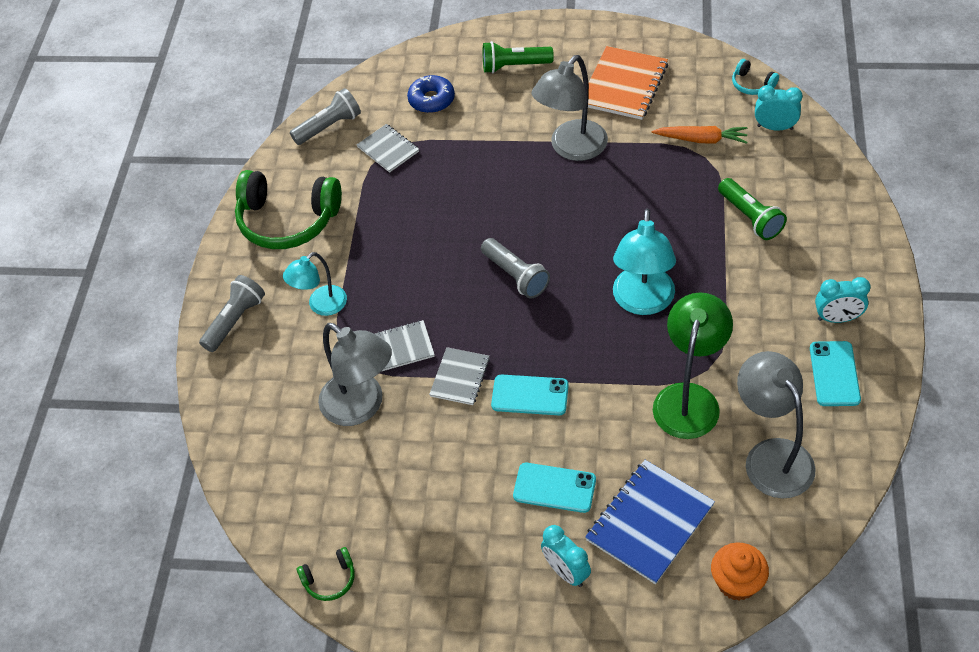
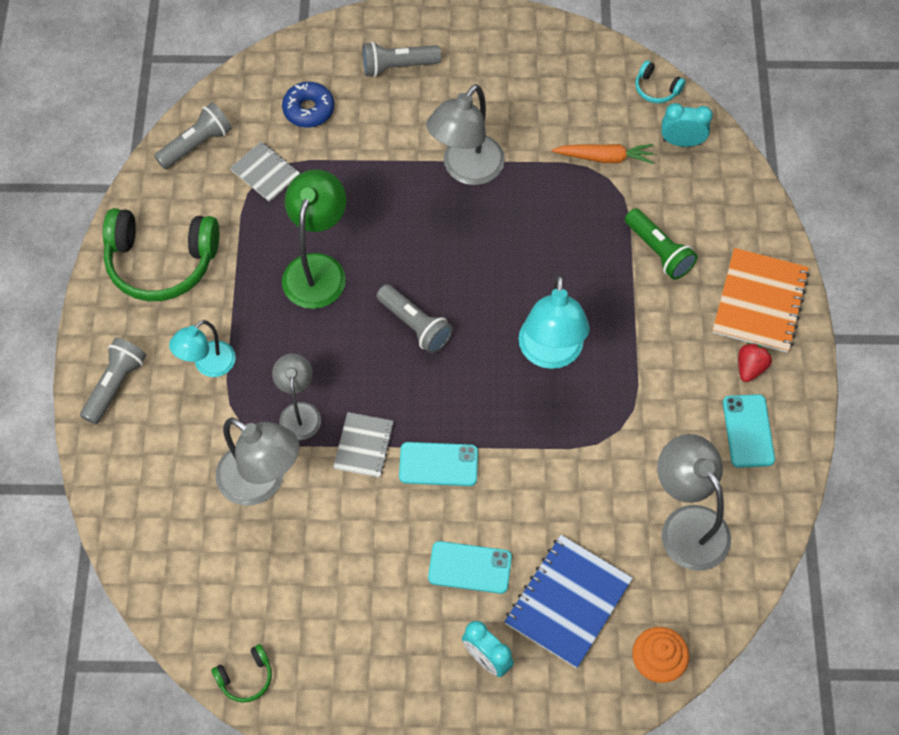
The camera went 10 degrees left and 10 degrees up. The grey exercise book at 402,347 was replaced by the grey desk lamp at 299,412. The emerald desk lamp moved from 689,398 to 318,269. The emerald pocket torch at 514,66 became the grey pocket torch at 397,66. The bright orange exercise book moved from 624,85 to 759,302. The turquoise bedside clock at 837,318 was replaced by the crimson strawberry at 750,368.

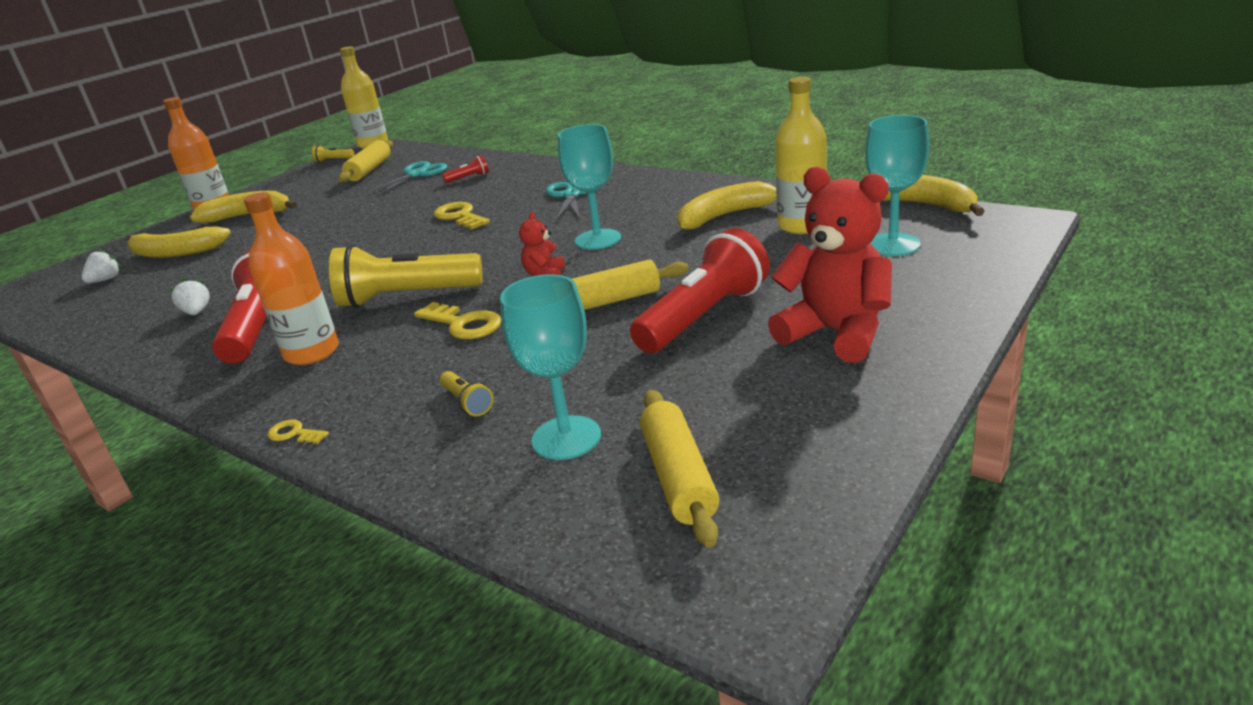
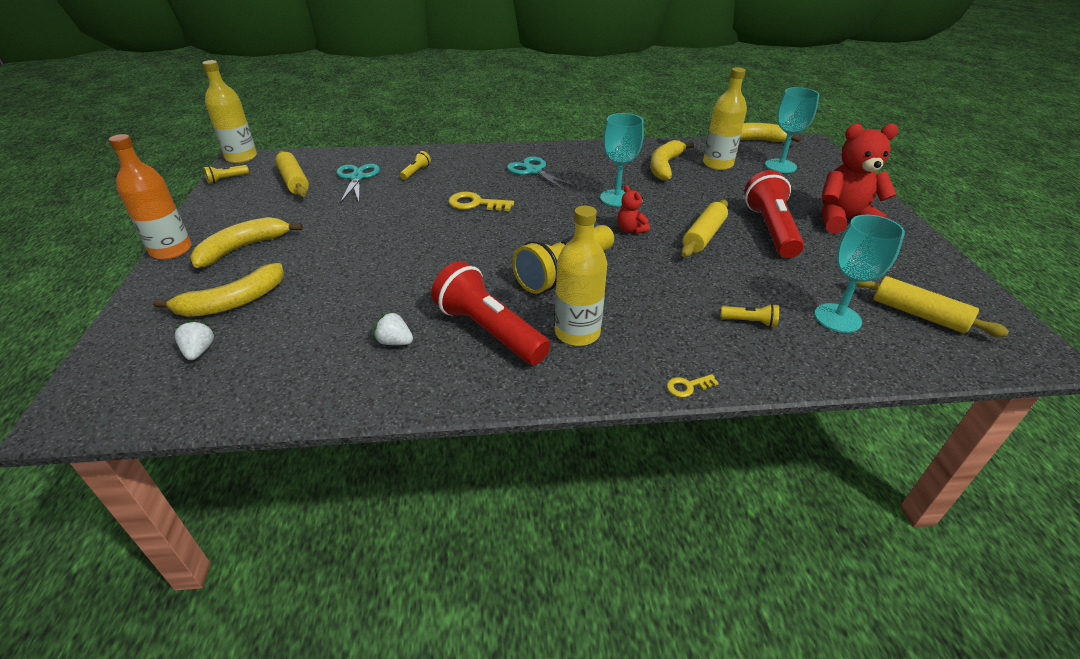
The camera went 45 degrees left and 10 degrees up. The crimson pocket torch at 469,178 became the golden pocket torch at 416,172. The bright orange drink bottle at 312,352 became the golden drink bottle at 577,333. The golden door key at 463,324 disappeared.

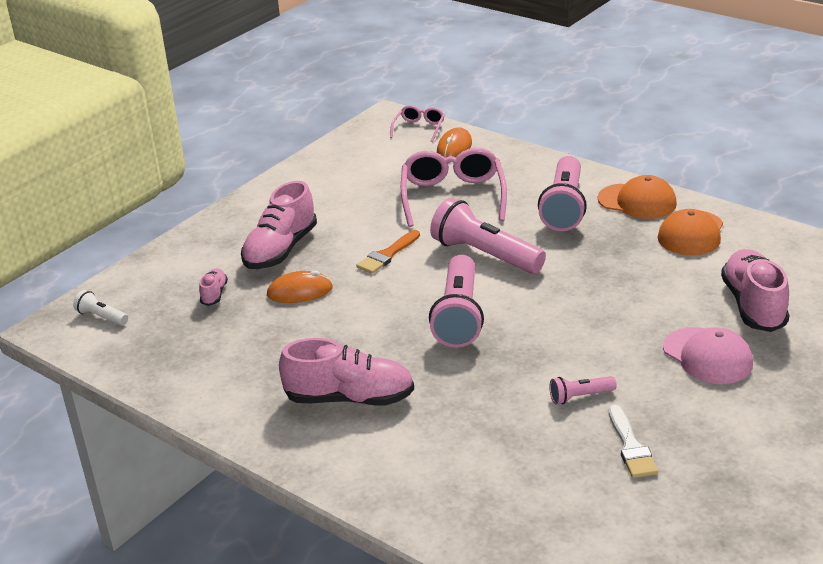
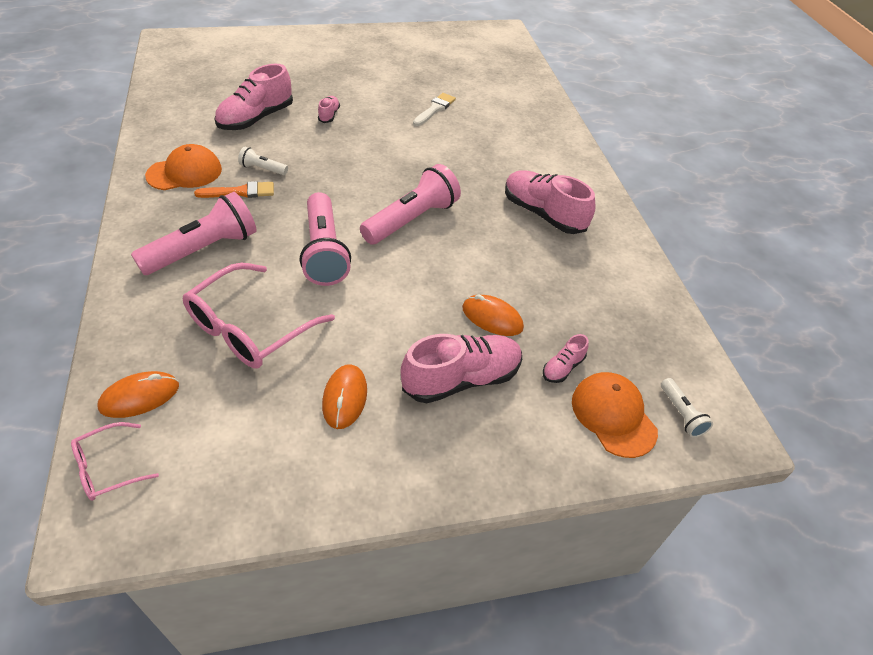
The camera went 145 degrees left and 15 degrees up. The bright orange paint brush moved from 387,255 to 240,192. The white pocket torch at 262,169 appeared. The rosy baseball cap at 707,356 was replaced by the rosy shoe at 329,115. The bright orange computer mouse at 345,398 appeared. The bright orange baseball cap moved from 637,201 to 613,415. The rosy pocket torch at 580,397 disappeared.

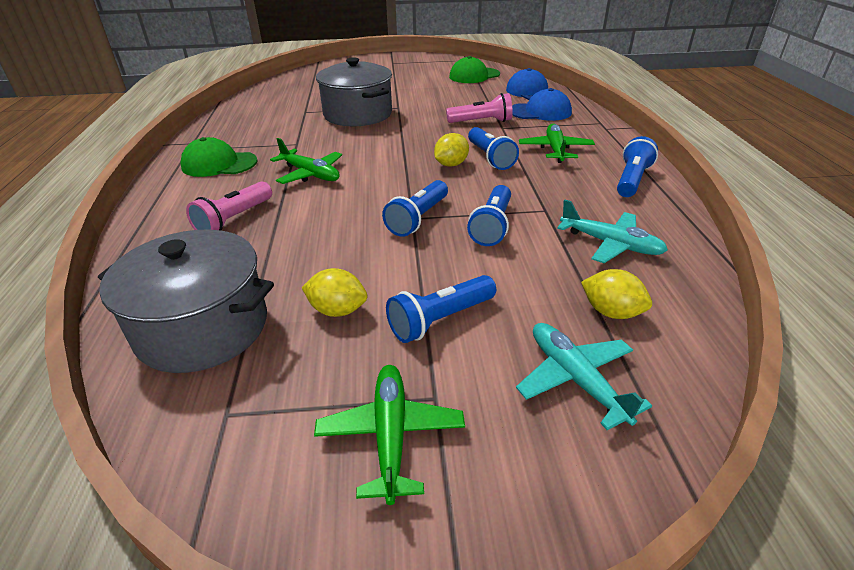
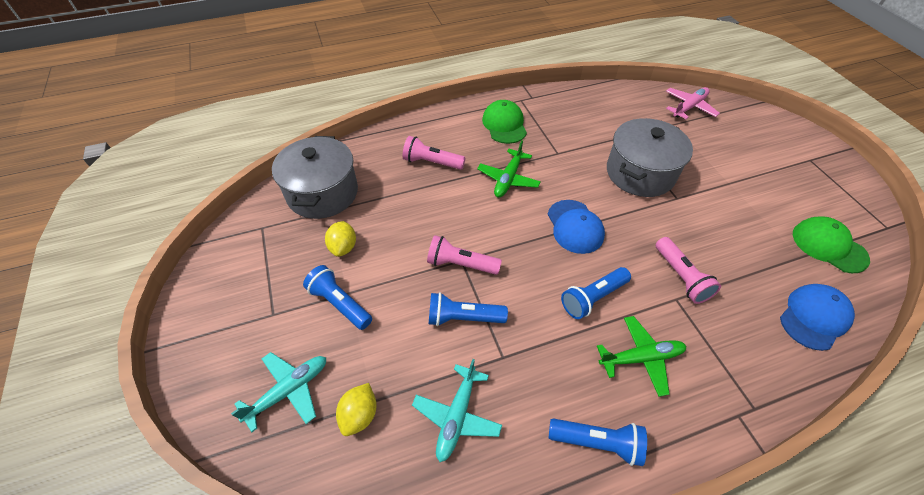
The camera went 75 degrees right and 15 degrees up. The cobalt pocket torch at 418,219 became the rosy pocket torch at 460,264. The cobalt baseball cap moved from 540,112 to 575,226. The rosy toy plane at 689,107 appeared. The emerald toy plane at 391,435 disappeared. The golden citrus fruit at 451,164 disappeared.

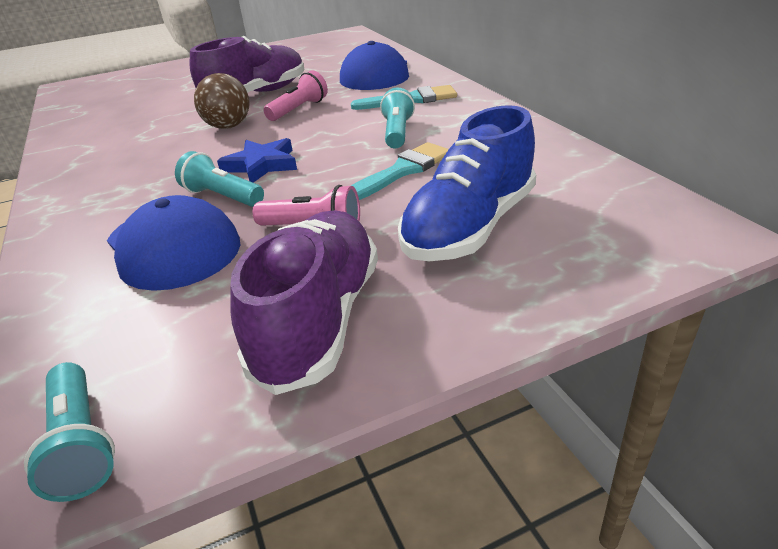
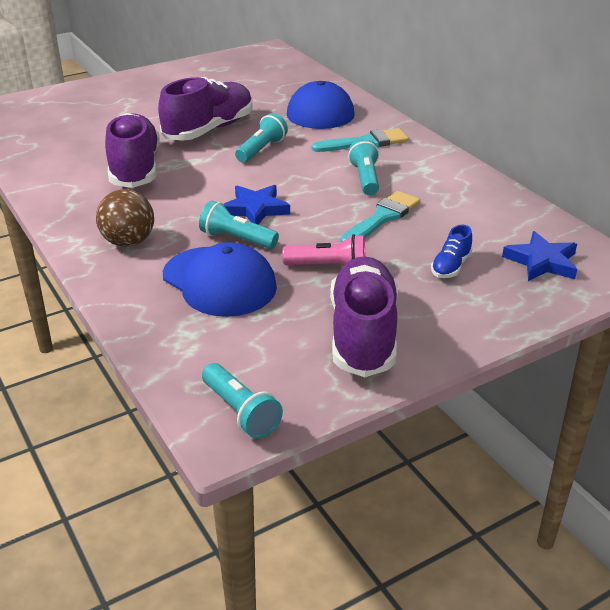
The camera went 10 degrees left and 0 degrees up. The russet sphere moved from 228,126 to 128,242. The royal purple shoe at 135,169 appeared. The rosy pocket torch at 299,109 became the turquoise pocket torch at 261,150. The cobalt shoe at 469,227 changed to 0.45 times the size. The cobalt star at 542,262 appeared.

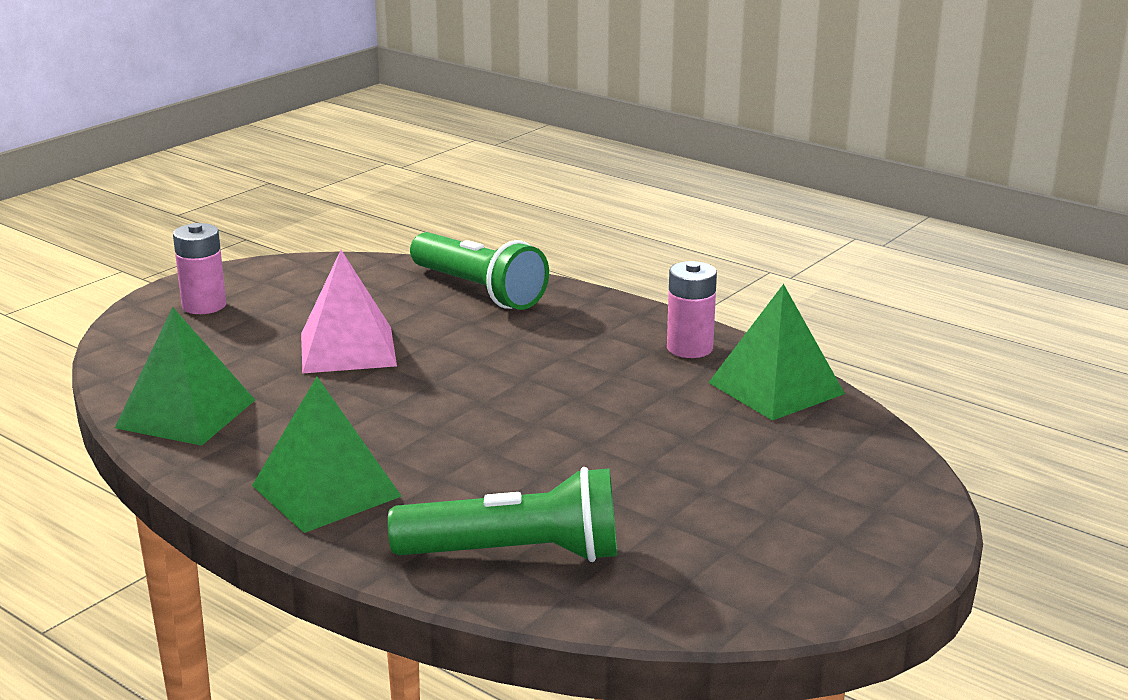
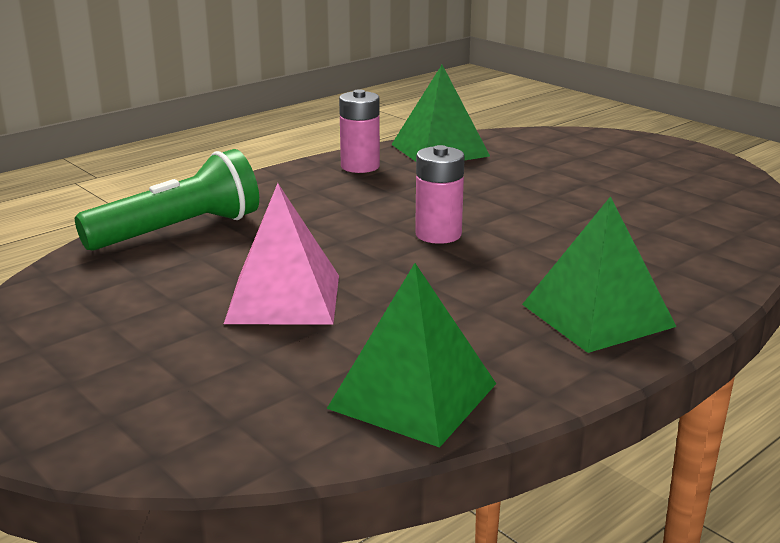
The camera went 80 degrees left and 0 degrees up. The rosy battery moved from 204,305 to 438,234. The emerald pocket torch at 516,554 disappeared.

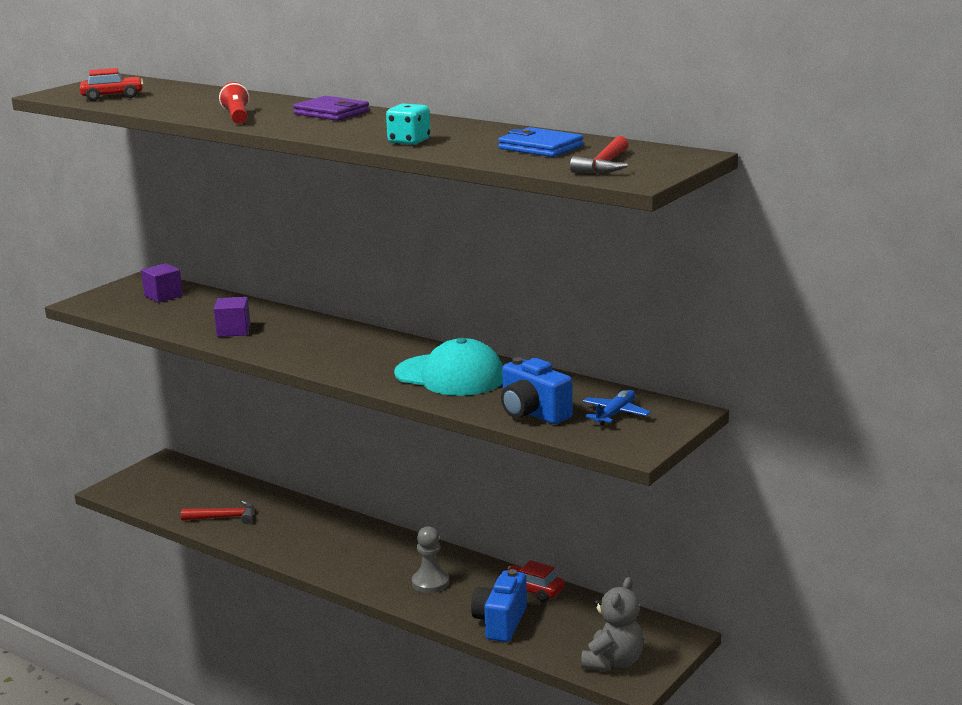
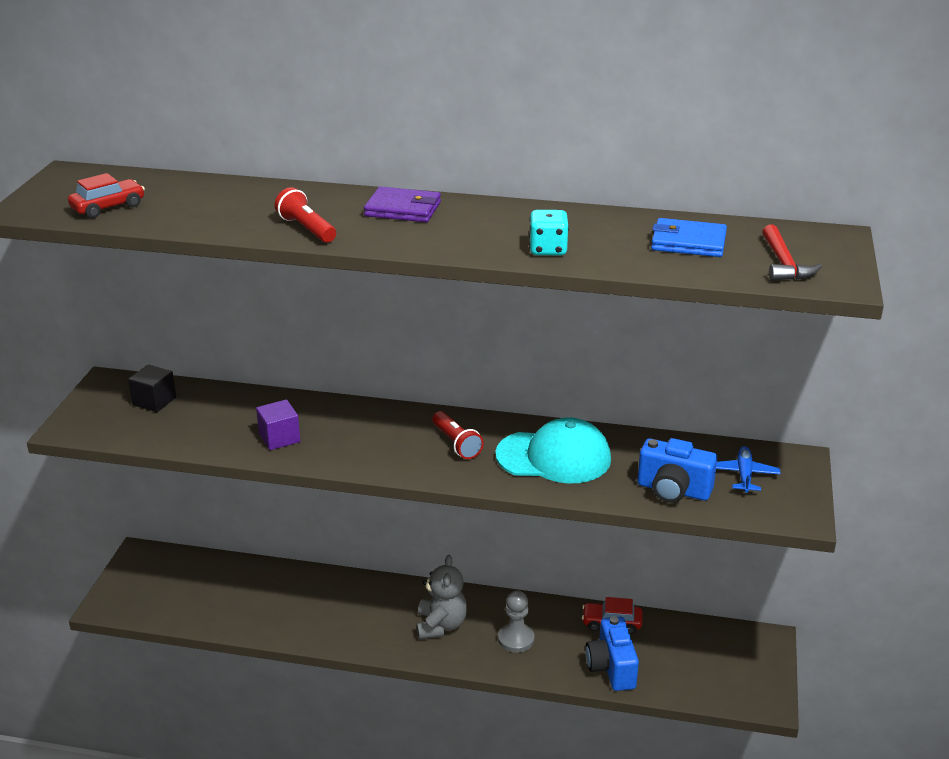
The camera went 25 degrees left and 10 degrees up. The royal purple cube at 163,296 became the jet-black cube at 154,401. The grey stuffed bear moved from 613,662 to 441,625. The crimson pocket torch at 456,443 appeared. The crimson hammer at 224,517 disappeared.

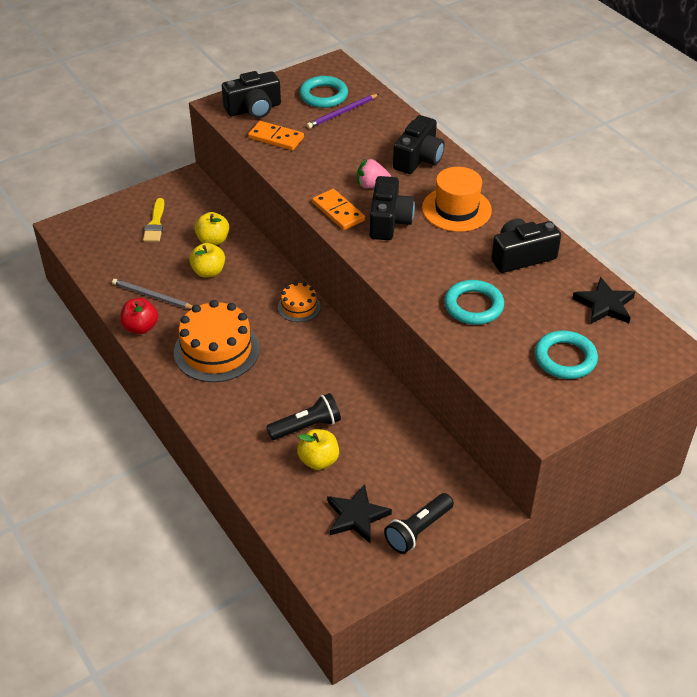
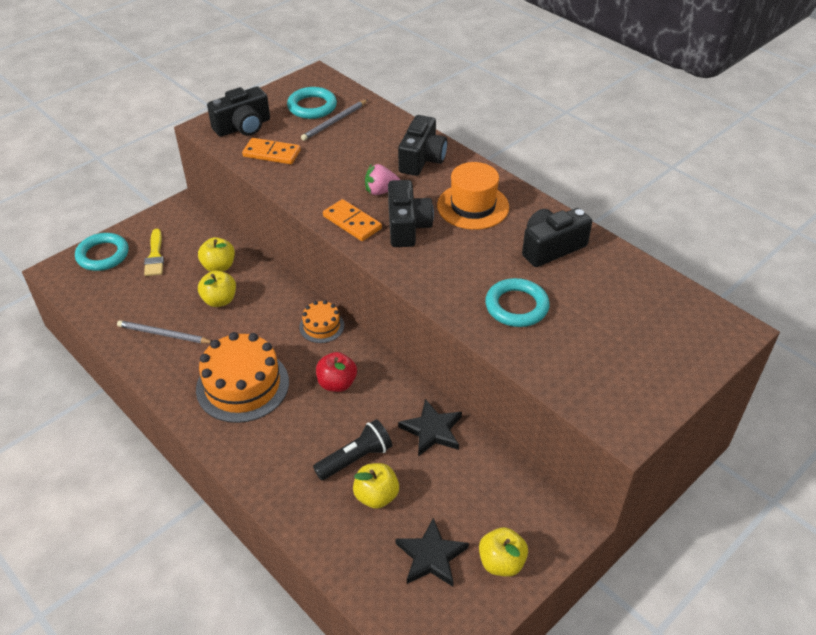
The camera went 10 degrees left and 0 degrees up. The turquoise torus moved from 565,358 to 103,255. The royal purple wooden pencil at 342,113 became the grey wooden pencil at 334,122. The crimson toy apple moved from 140,327 to 337,383. The jet-black star moved from 604,305 to 432,430. The jet-black pocket torch at 418,530 was replaced by the golden toy apple at 501,562.

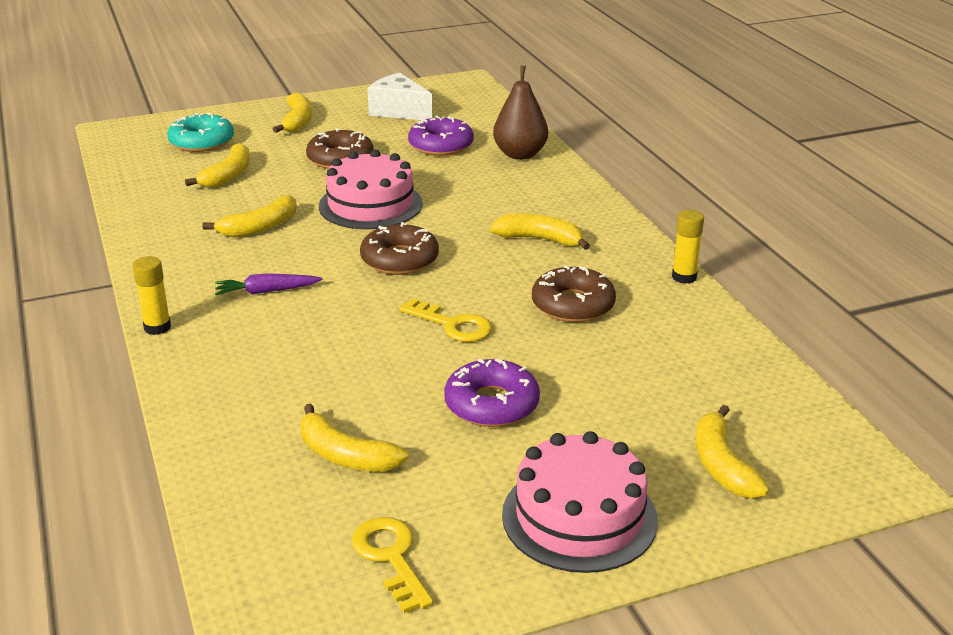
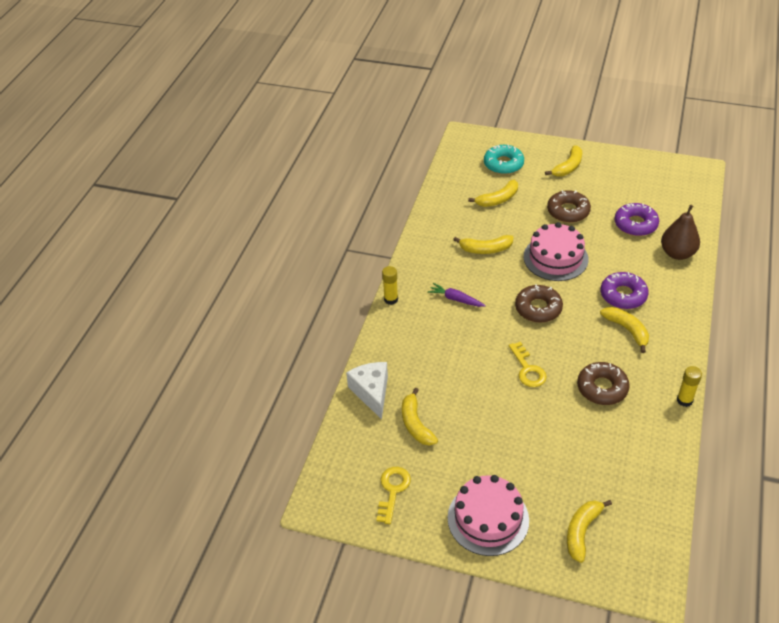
The camera went 40 degrees right and 15 degrees up. The white cheese wedge moved from 399,111 to 371,392. The royal purple glazed donut moved from 491,404 to 623,295.

